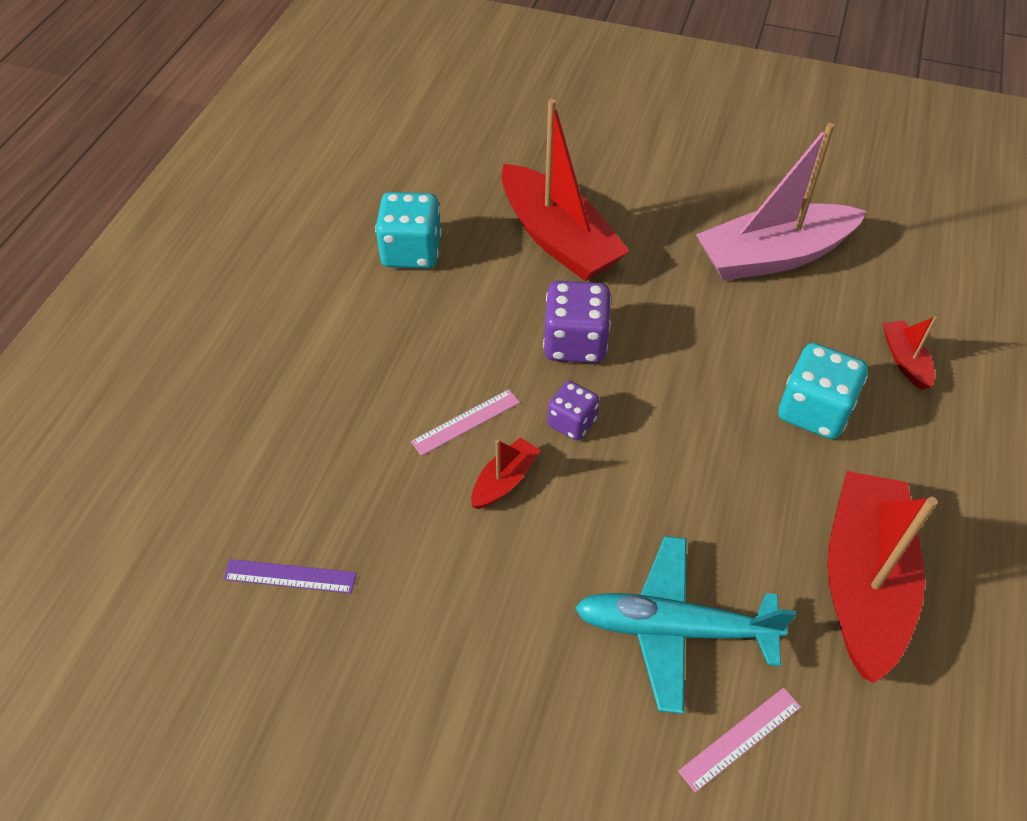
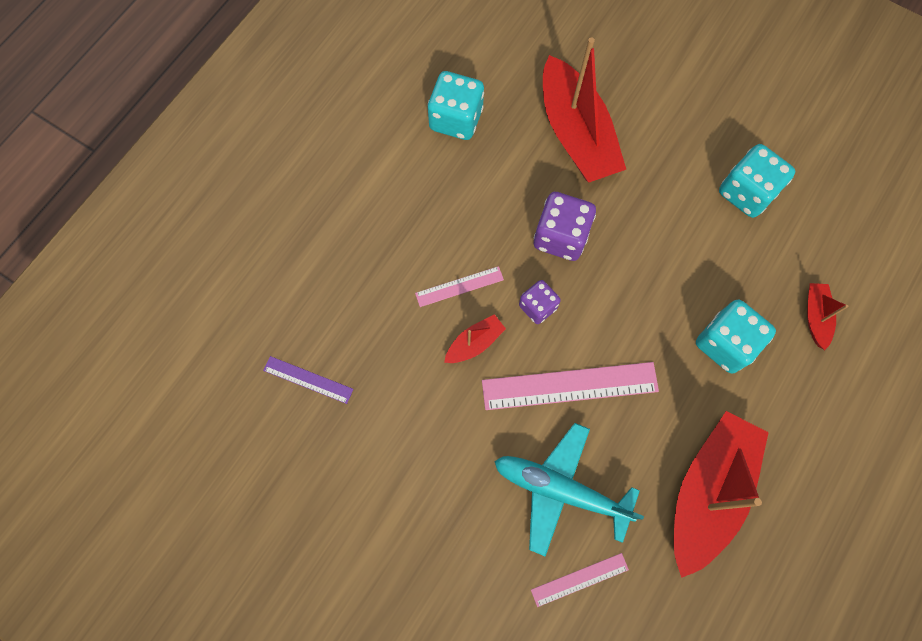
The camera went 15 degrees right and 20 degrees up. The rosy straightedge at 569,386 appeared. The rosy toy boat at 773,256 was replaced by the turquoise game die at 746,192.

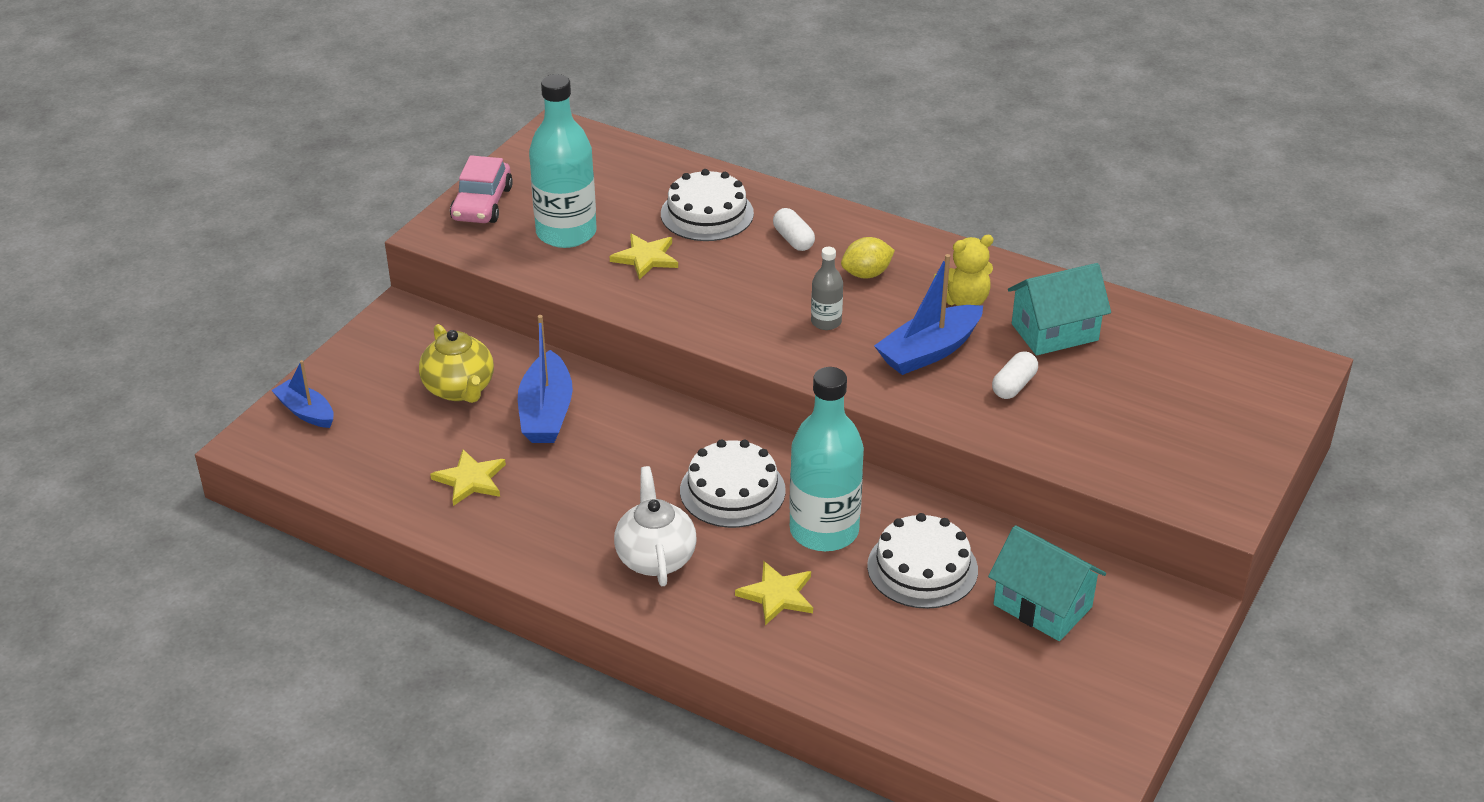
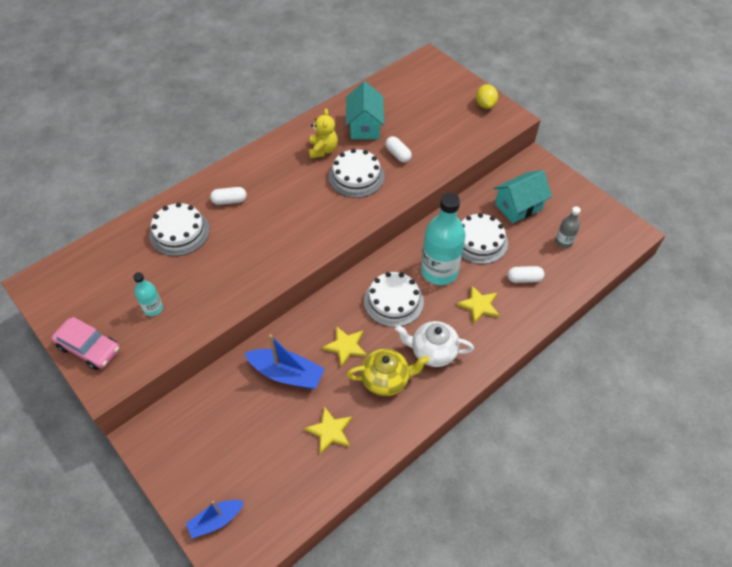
The camera went 70 degrees left and 15 degrees up. The turquoise drink bottle at 566,233 changed to 0.48 times the size. The golden star moved from 646,258 to 346,346. The cobalt toy boat at 929,351 was replaced by the white layer cake at 356,176. The golden tea pot moved from 459,389 to 386,380. The golden citrus fruit moved from 866,274 to 485,105. The white pill at 524,279 appeared. The grey drink bottle moved from 826,322 to 563,242.

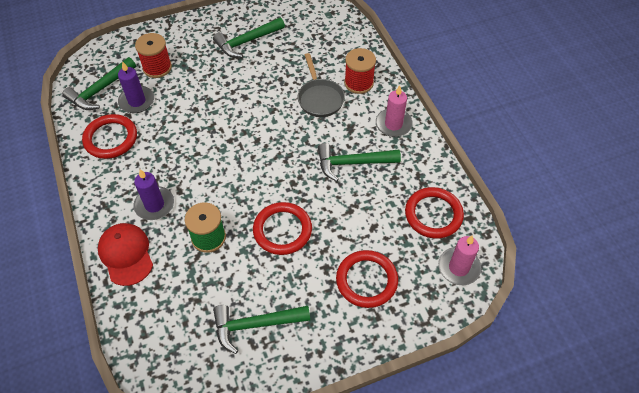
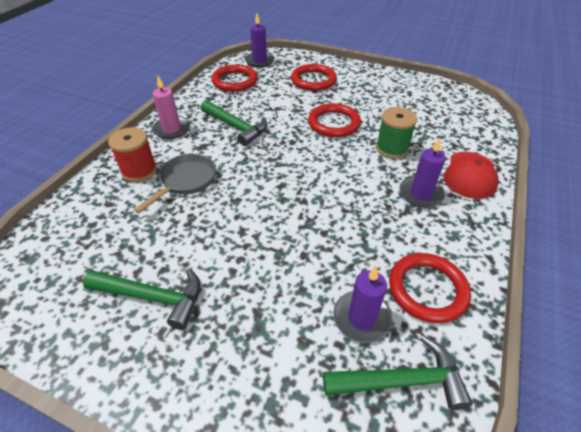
The camera went 135 degrees left and 10 degrees down. The rosy candle at 458,267 became the royal purple candle at 259,61. The crimson spool at 157,67 disappeared. The emerald hammer at 255,325 disappeared.

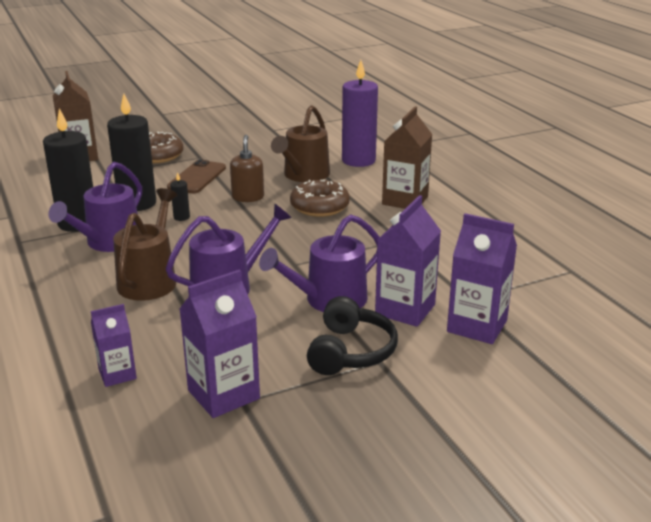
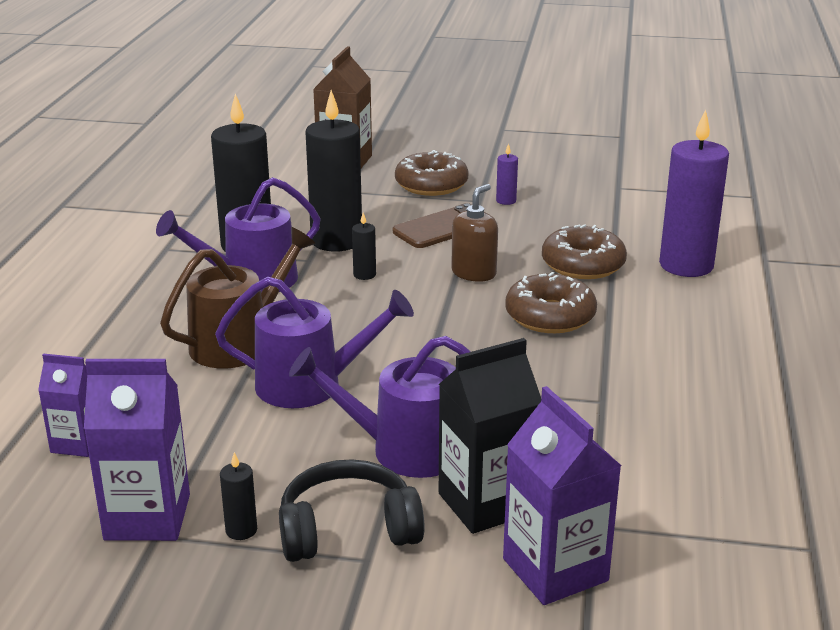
The camera went 35 degrees right and 0 degrees up. The jet-black candle at 241,530 appeared. The jet-black headphones at 350,351 turned 150 degrees counterclockwise. The royal purple juice carton at 405,309 became the jet-black juice carton at 486,503. The royal purple candle at 506,201 appeared. The russet sprinkling can at 304,175 was replaced by the russet glazed donut at 583,264. The russet juice carton at 405,200 disappeared.

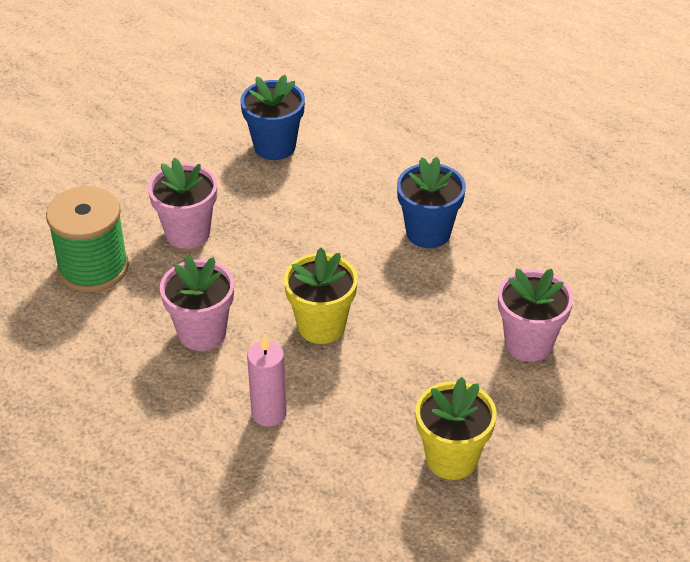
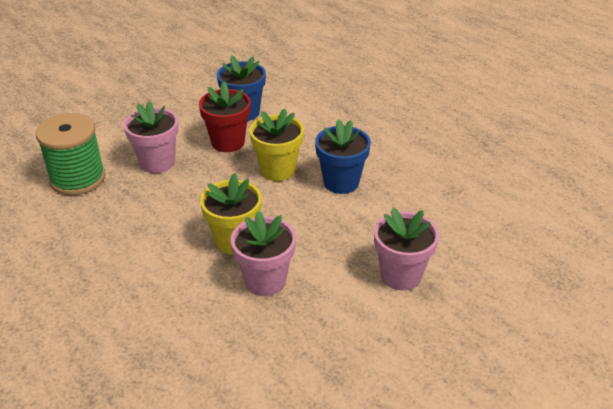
The camera went 10 degrees right and 5 degrees down. The crimson plant pot at 228,142 appeared. The rosy plant pot moved from 202,333 to 265,281. The golden plant pot moved from 451,458 to 278,170. The rosy candle at 269,413 disappeared.

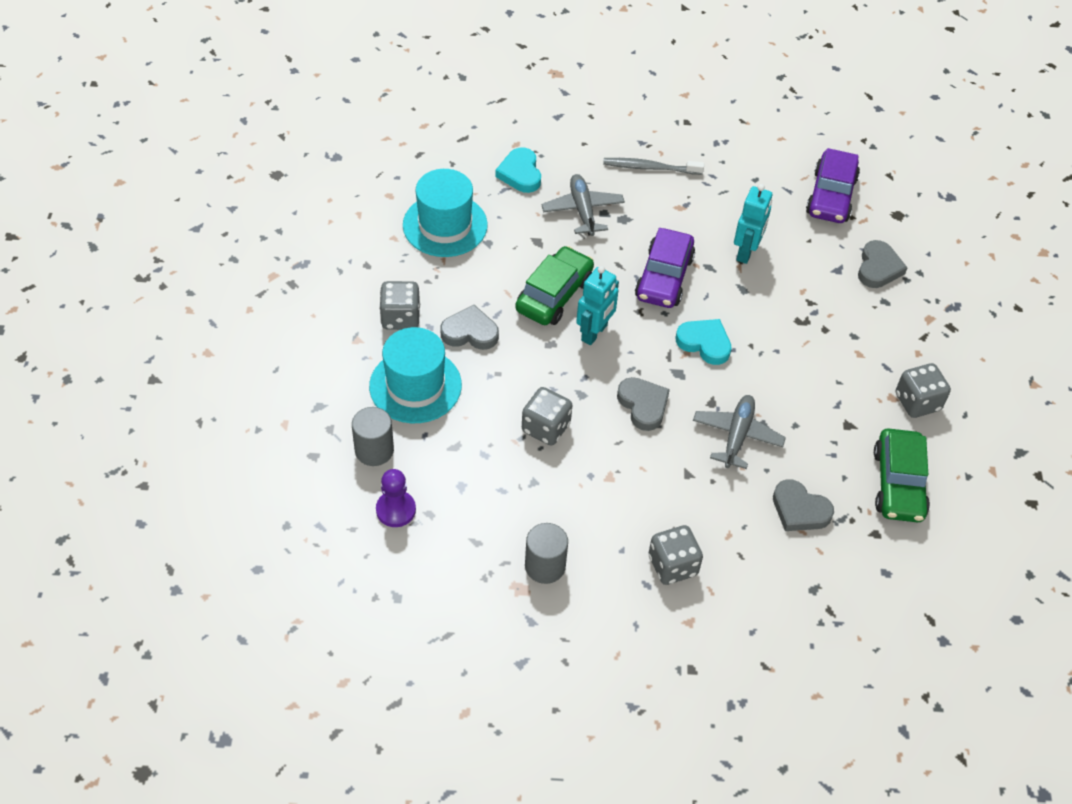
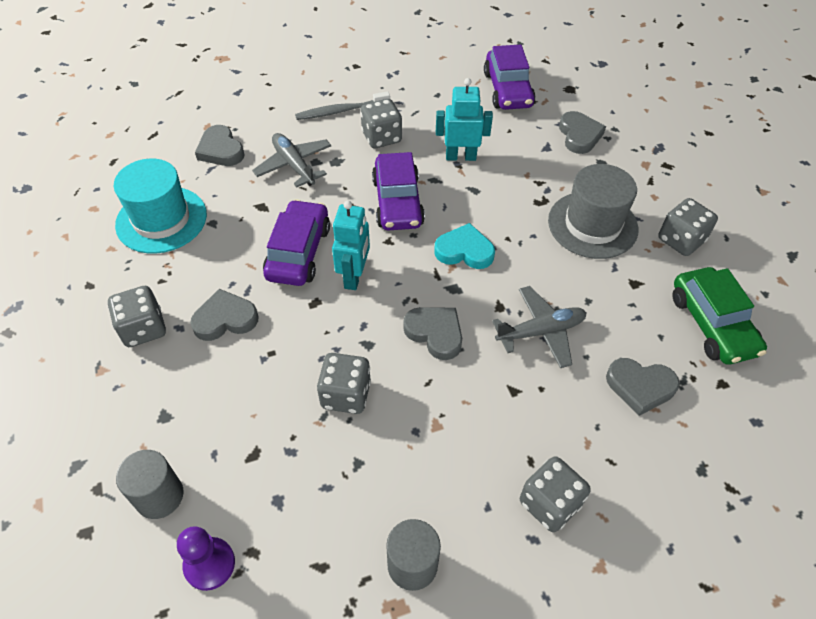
The camera went 20 degrees left and 0 degrees up. The turquoise heart at 520,173 became the grey heart at 221,150. The emerald car at 554,295 became the royal purple car at 298,252. The grey game die at 381,137 appeared. The turquoise robot figure at 746,252 turned 90 degrees counterclockwise. The grey toy plane at 737,436 turned 75 degrees clockwise. The grey top hat at 592,225 appeared. The turquoise top hat at 415,386 disappeared.

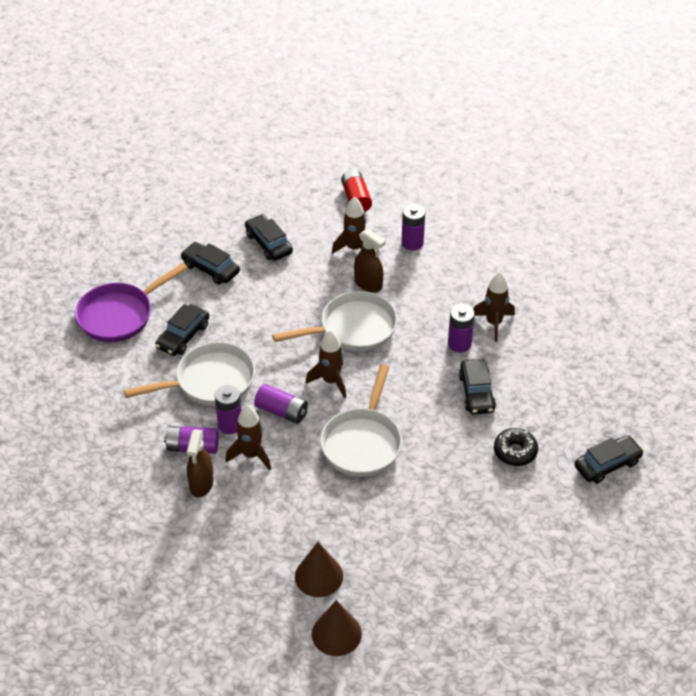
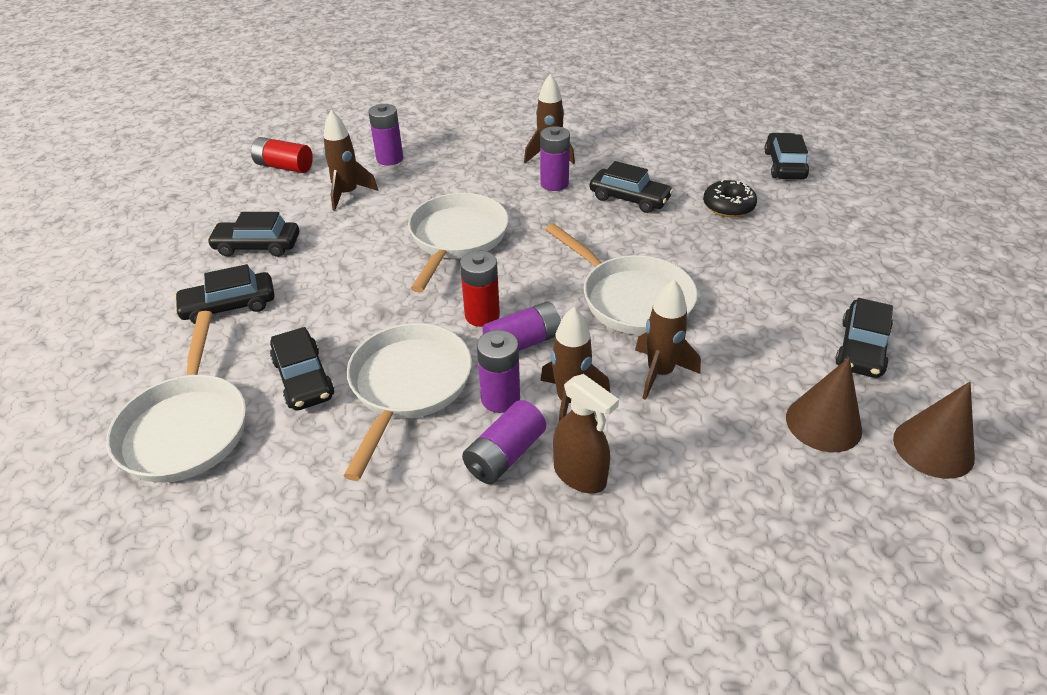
The camera went 55 degrees left and 5 degrees down. The royal purple frying pan at 119,315 became the white frying pan at 186,427. The crimson battery at 482,315 appeared. The russet spaceship moved from 331,381 to 660,373. The jet-black car at 861,348 appeared. The russet spray cleaner at 368,284 disappeared.

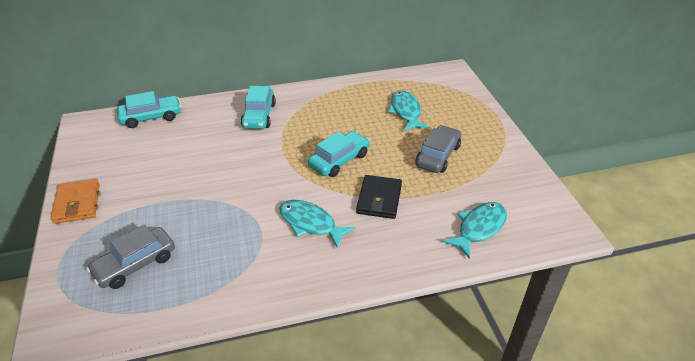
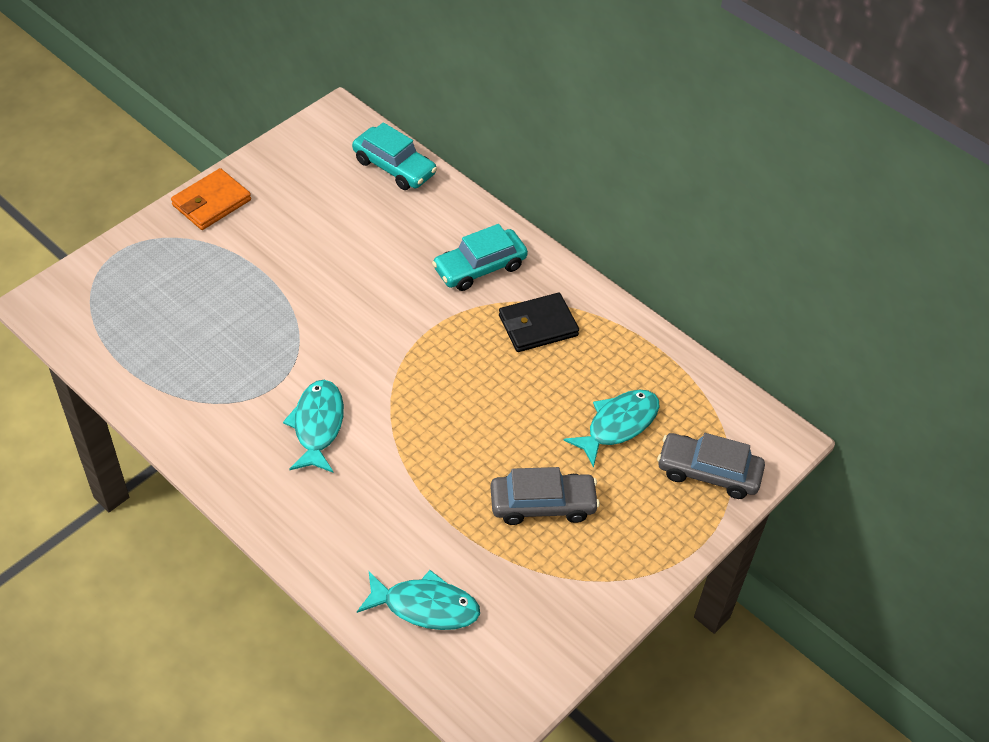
The camera went 55 degrees right and 10 degrees up. The jet-black card wallet moved from 379,199 to 538,326. The grey car moved from 135,264 to 708,472. The turquoise car at 339,160 disappeared.

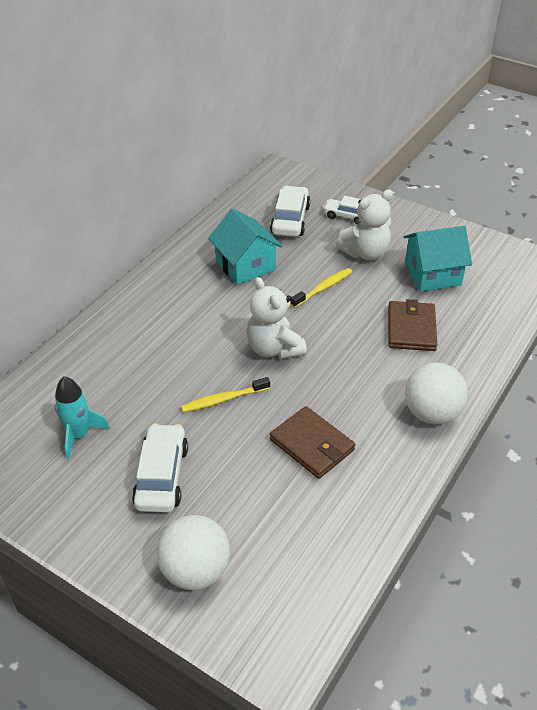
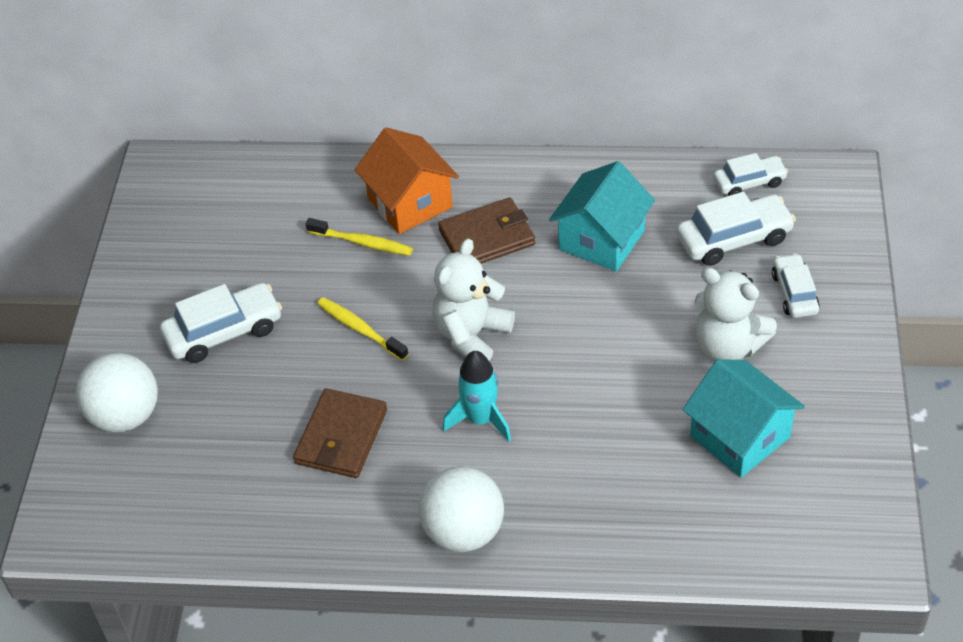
The camera went 65 degrees right and 5 degrees up. The golden dental brush moved from 323,288 to 362,243. The bright orange toy house at 410,203 appeared. The russet card wallet moved from 411,328 to 487,237. The turquoise spaceship moved from 79,435 to 480,419. The white car at 749,182 appeared.

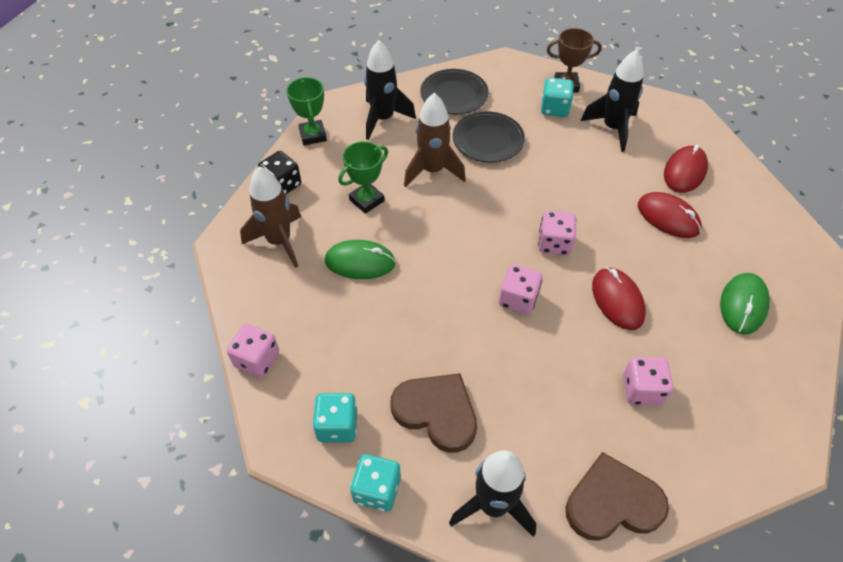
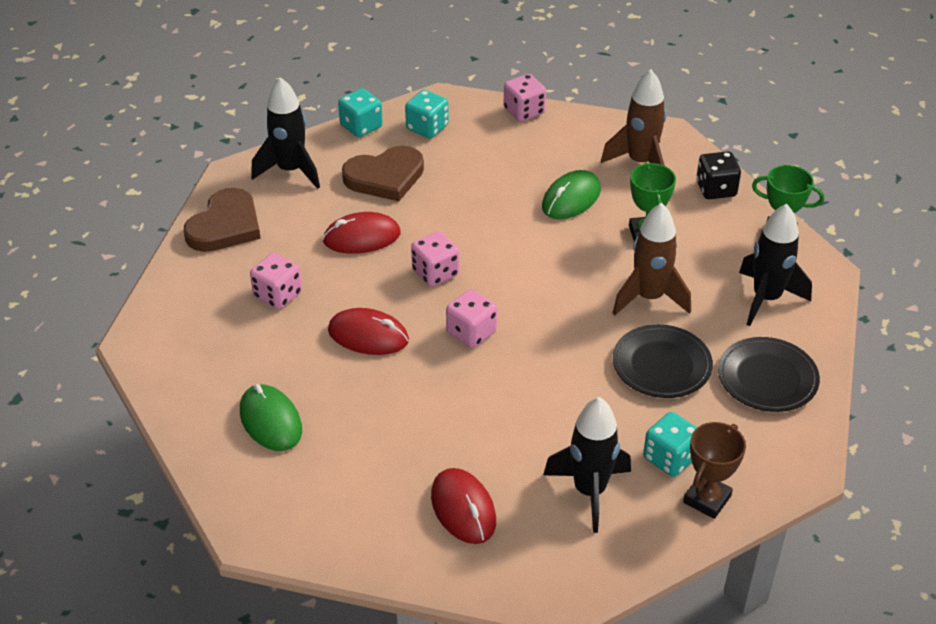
The camera went 125 degrees right and 10 degrees down. The crimson computer mouse moved from 668,217 to 361,237.

